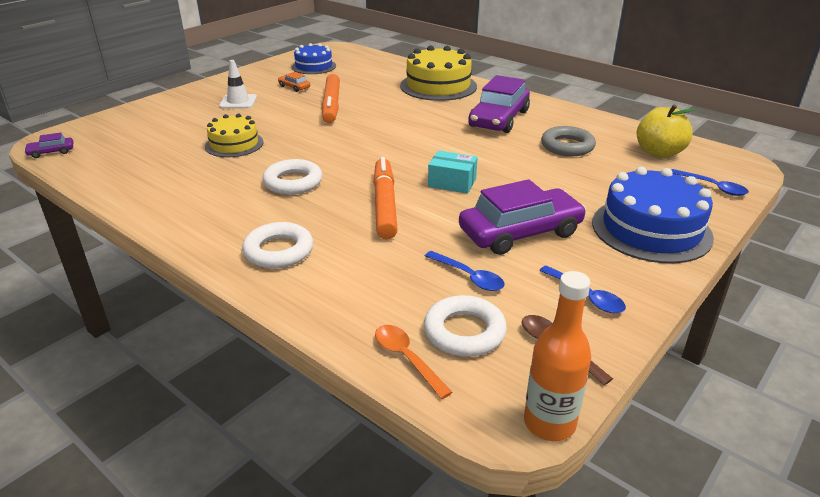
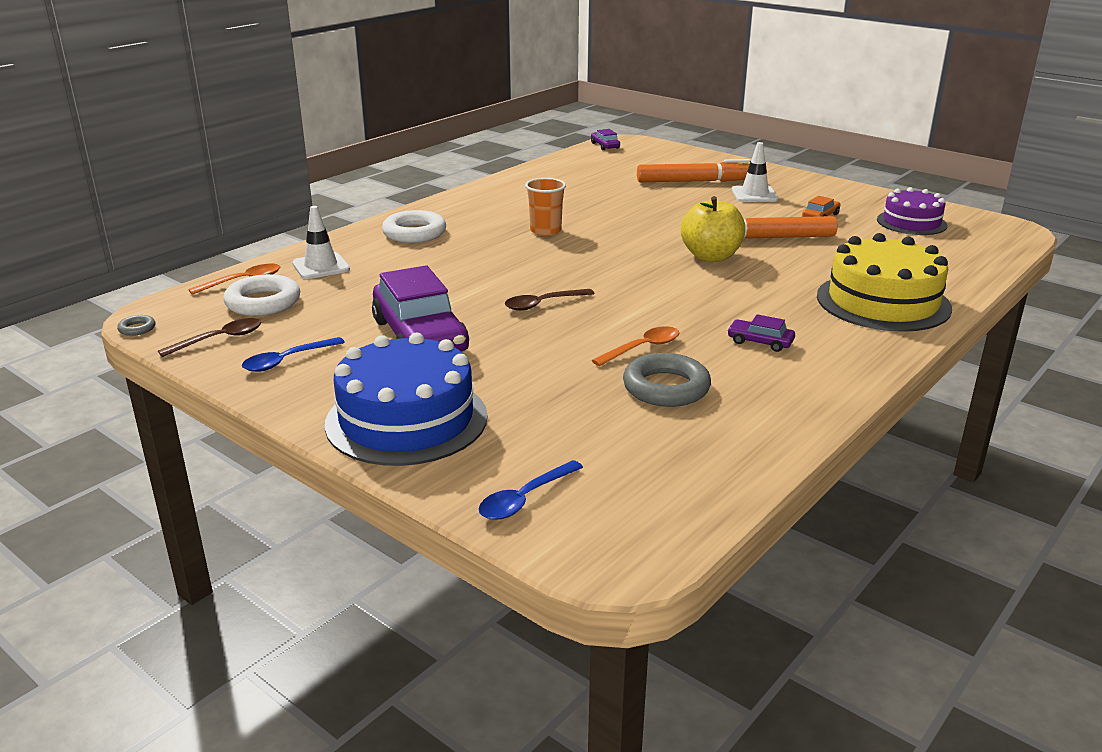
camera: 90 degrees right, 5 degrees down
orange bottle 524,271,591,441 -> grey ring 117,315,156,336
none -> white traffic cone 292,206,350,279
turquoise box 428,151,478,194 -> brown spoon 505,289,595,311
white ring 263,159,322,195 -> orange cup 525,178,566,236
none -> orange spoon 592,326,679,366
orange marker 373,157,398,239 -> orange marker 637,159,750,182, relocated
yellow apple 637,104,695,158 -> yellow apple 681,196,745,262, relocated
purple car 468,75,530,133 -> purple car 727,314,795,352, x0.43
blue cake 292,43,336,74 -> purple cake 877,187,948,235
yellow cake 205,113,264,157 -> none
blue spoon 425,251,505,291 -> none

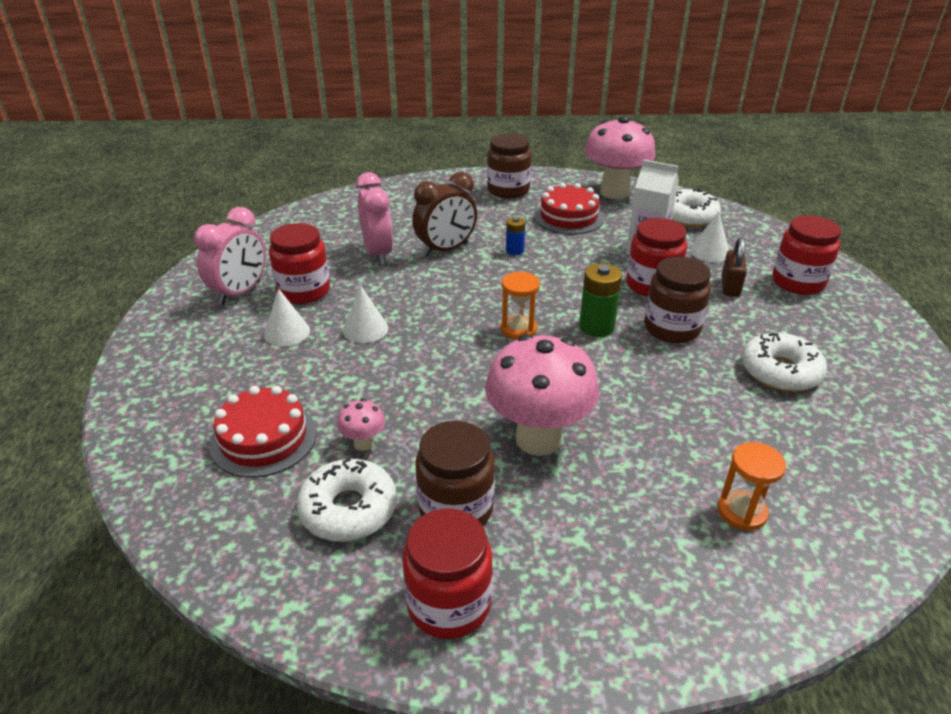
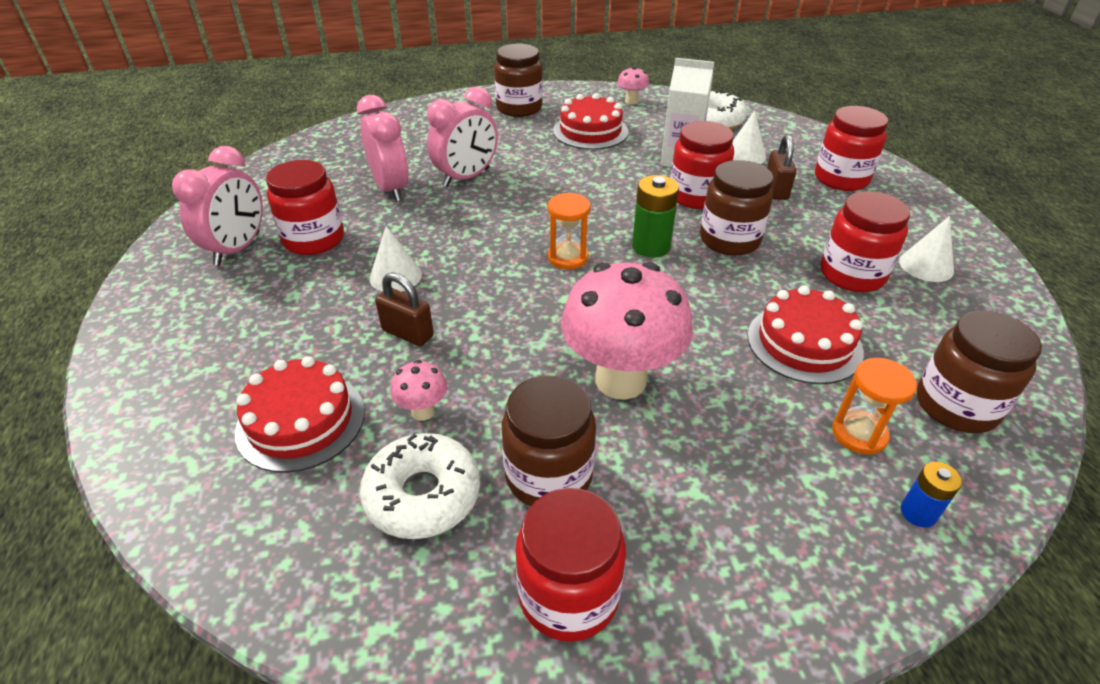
camera: 10 degrees left, 5 degrees up
none -> brown padlock 375,272,434,346
brown clock 412,172,477,256 -> pink clock 427,87,498,187
pink mushroom 584,116,655,199 -> pink mushroom 617,66,649,105, x0.43
none -> red cake 747,286,864,384
white donut 742,332,827,392 -> red jar 821,191,910,292
white cone 264,288,310,346 -> white cone 899,216,954,282, relocated
blue battery 506,217,525,255 -> blue battery 901,462,962,528, relocated
none -> brown jar 917,311,1042,433

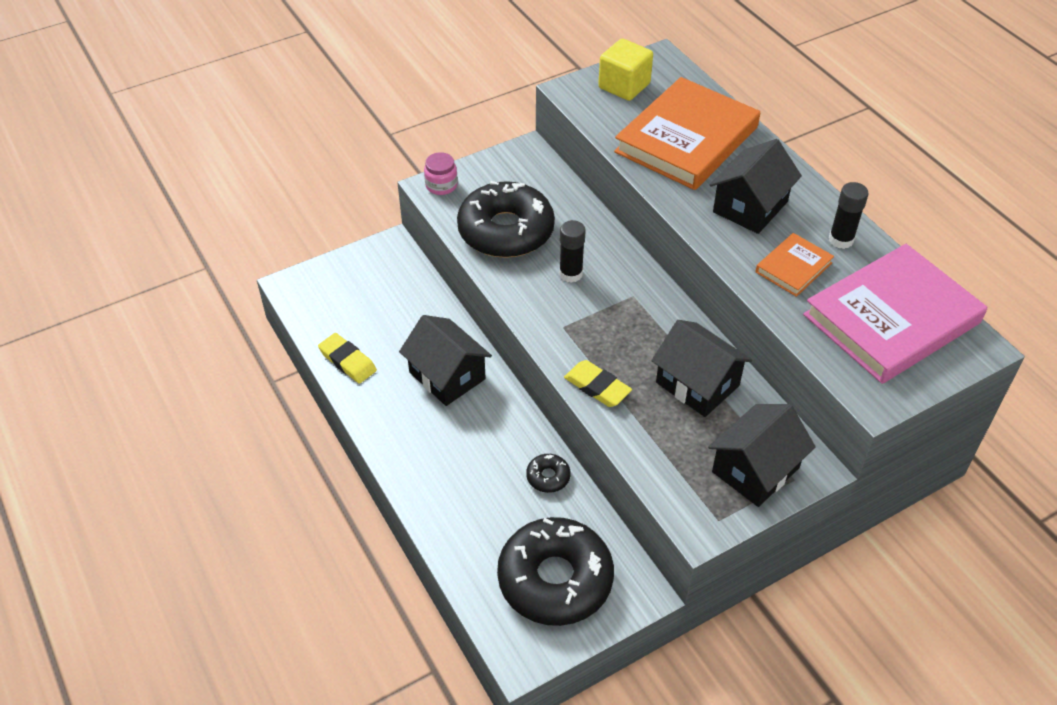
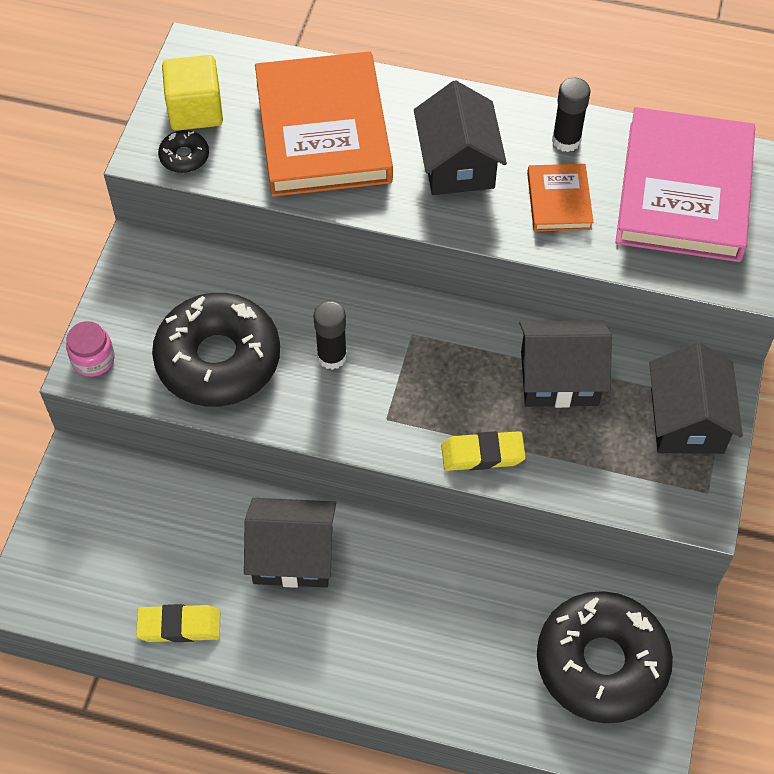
camera: 45 degrees left, 10 degrees up
black donut 526,454,571,493 -> black donut 158,130,209,173, relocated

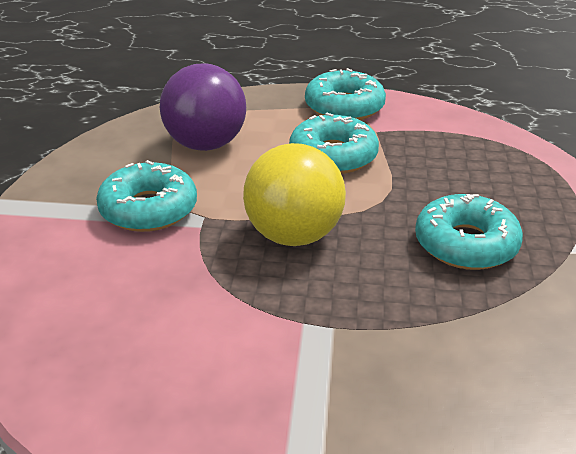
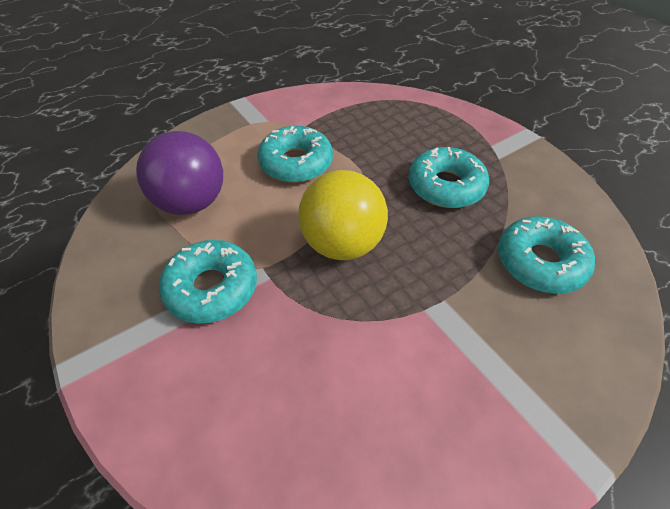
camera: 40 degrees left, 15 degrees up
turquoise donut 305,68,386,120 -> turquoise donut 498,216,595,294, relocated

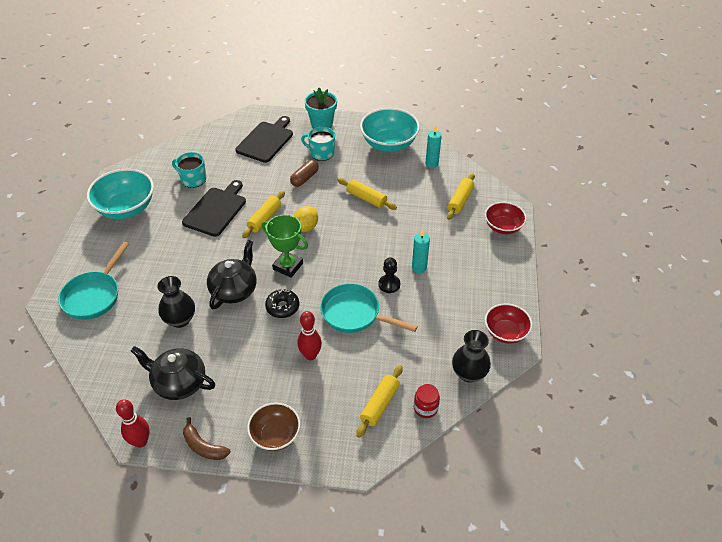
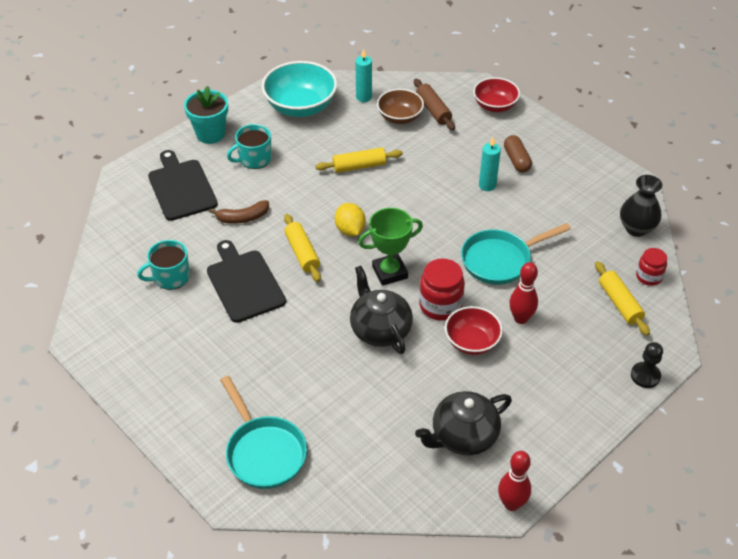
camera: 50 degrees left, 0 degrees up
brown banana 183,417,231,460 -> brown banana 209,200,269,224, relocated
brown bowl 247,402,300,451 -> brown bowl 377,89,424,124, relocated
yellow rolling pin 447,173,475,220 -> brown rolling pin 414,79,455,130
black donut 265,289,299,318 -> red jar 419,259,465,320
red bowl 485,303,532,344 -> red bowl 445,306,503,355, relocated
brown capsule 290,160,319,187 -> brown capsule 504,135,532,173, relocated
black pawn 379,257,400,293 -> black pawn 631,342,663,388, relocated
turquoise bowl 87,169,154,219 -> none
black vase 157,276,195,328 -> none

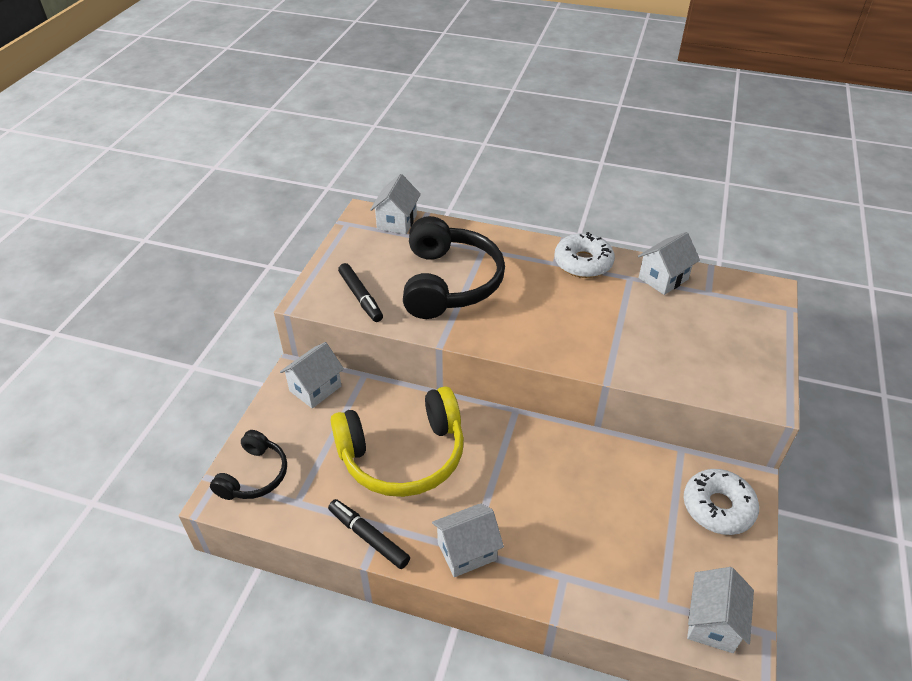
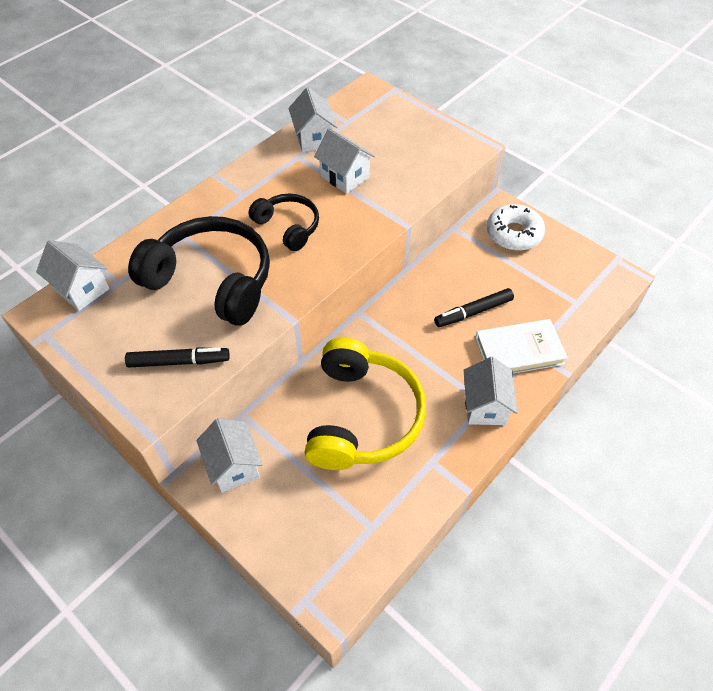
camera: 65 degrees left, 10 degrees up
black headphones 210,430,287,500 -> black headphones 249,194,319,251, relocated
white house 687,567,754,653 -> white house 314,128,375,194, relocated
black marker 328,499,410,569 -> black marker 434,288,514,327, relocated
none -> white book 475,319,568,374
white donut 554,232,615,278 -> none

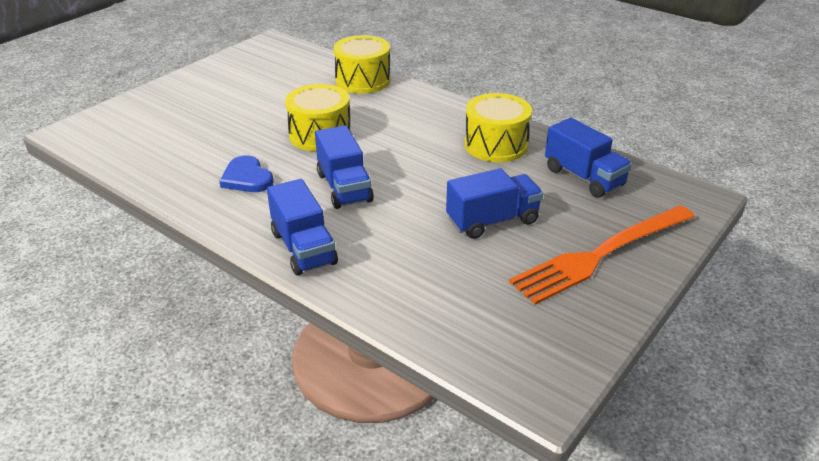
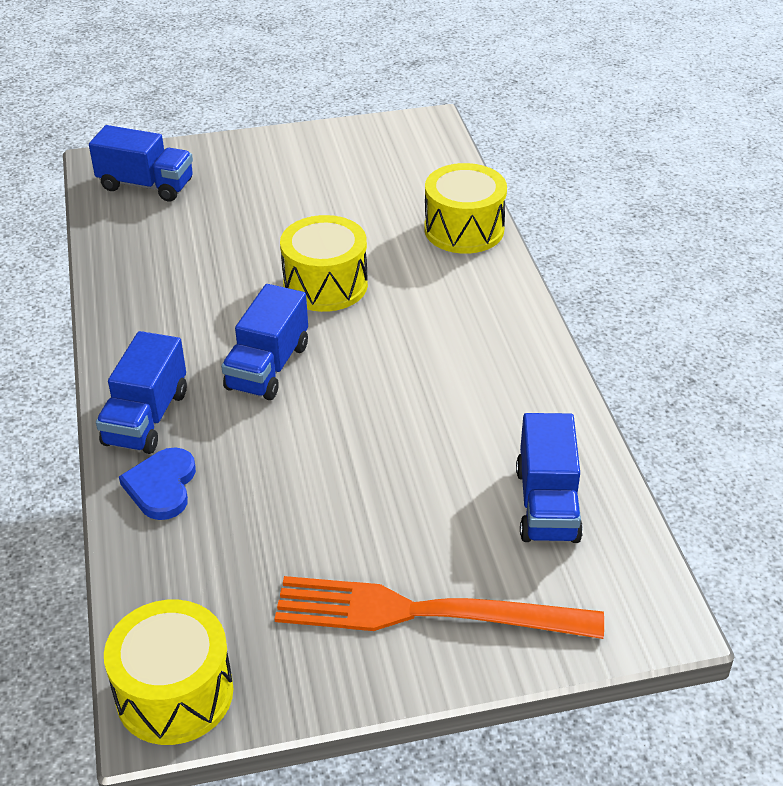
camera: 40 degrees right, 5 degrees up
blue truck 446,168,543,239 -> blue truck 89,125,193,202, relocated
yellow drum 464,93,532,162 -> yellow drum 104,600,233,745, relocated
blue heart 219,155,274,192 -> blue heart 119,447,196,520, relocated

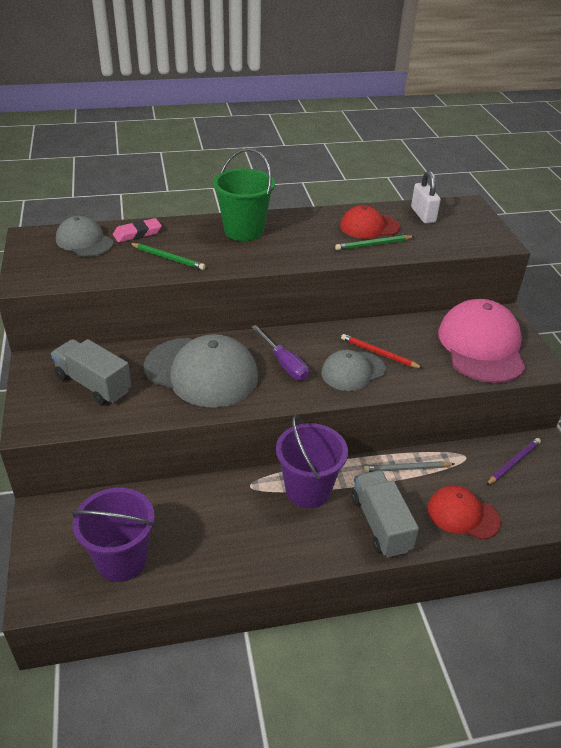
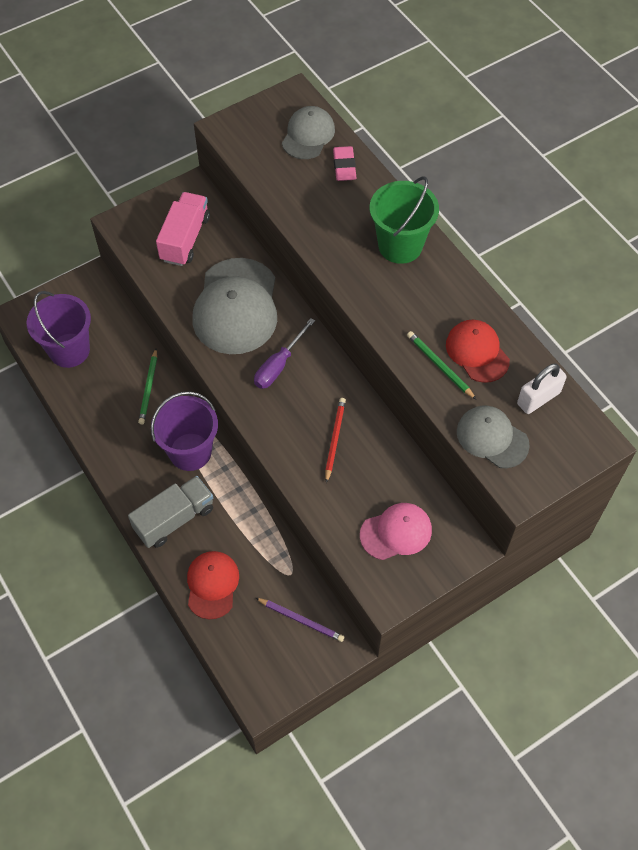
camera: 70 degrees right, 20 degrees up
green pencil 130,243,206,270 -> green pencil 138,349,157,424, relocated
grey truck 51,339,131,405 -> pink truck 156,192,210,266
pink eraser 113,218,162,242 -> pink eraser 333,146,357,181, 45 degrees clockwise
pink cap 438,299,526,383 -> pink cap 360,503,432,560, x0.58
grey cap 321,350,386,391 -> grey cap 457,406,530,468, relocated
grey pencil 363,461,455,472 -> none

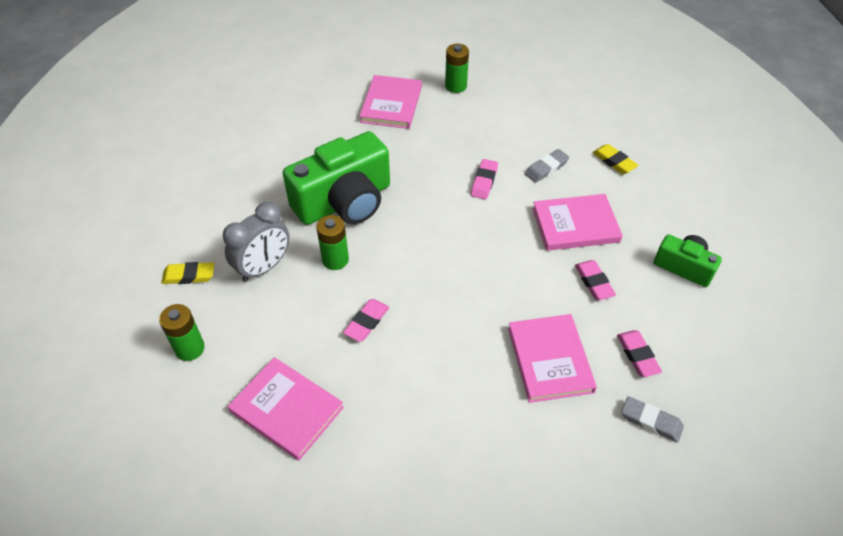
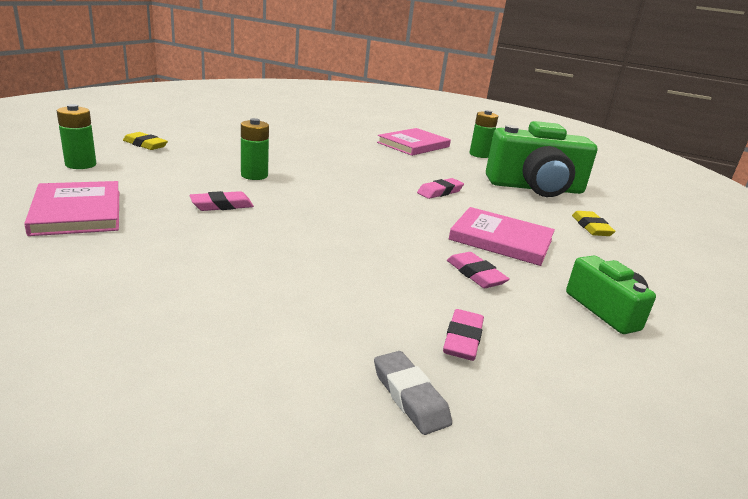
camera: 30 degrees right, 25 degrees down
pink eraser 575,260,616,300 -> pink eraser 447,252,510,288, 45 degrees counterclockwise
green camera 283,131,390,225 -> green camera 486,121,597,197, relocated
grey clock 223,202,290,282 -> none
pink book 508,314,597,403 -> none
grey eraser 525,149,569,183 -> none

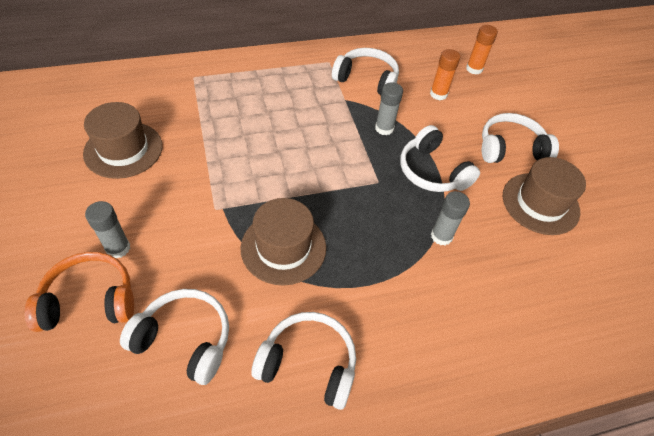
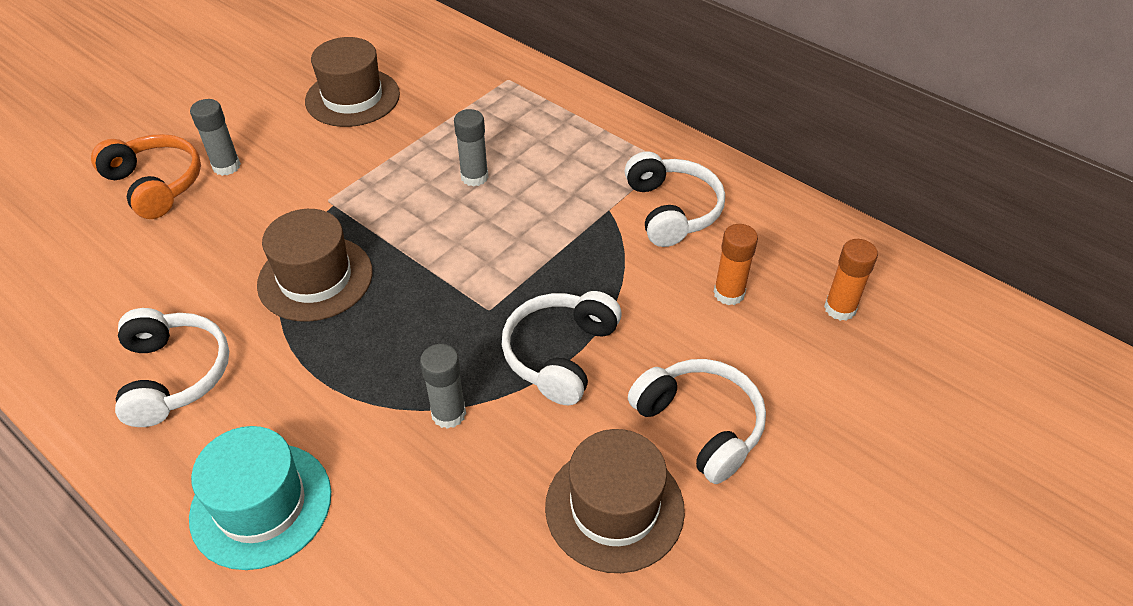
camera: 60 degrees right, 5 degrees down
none -> turquoise hat 189,426,331,570
grey glue stick 375,82,403,135 -> grey glue stick 454,109,489,187, relocated
white headphones 120,289,229,385 -> none

